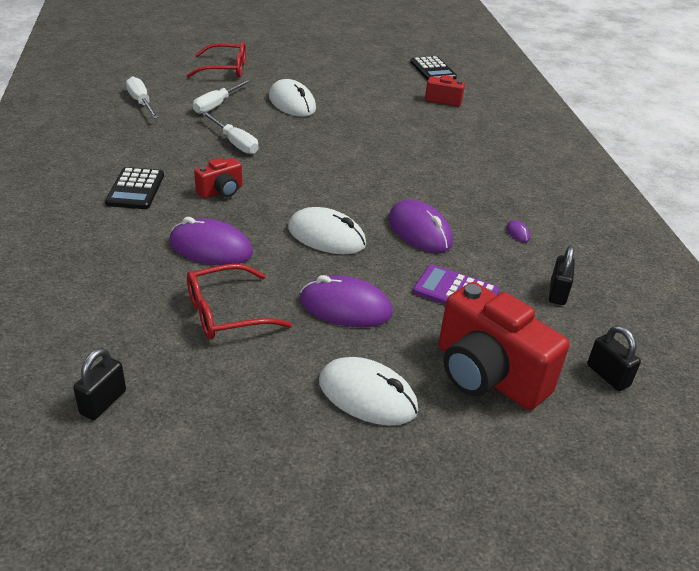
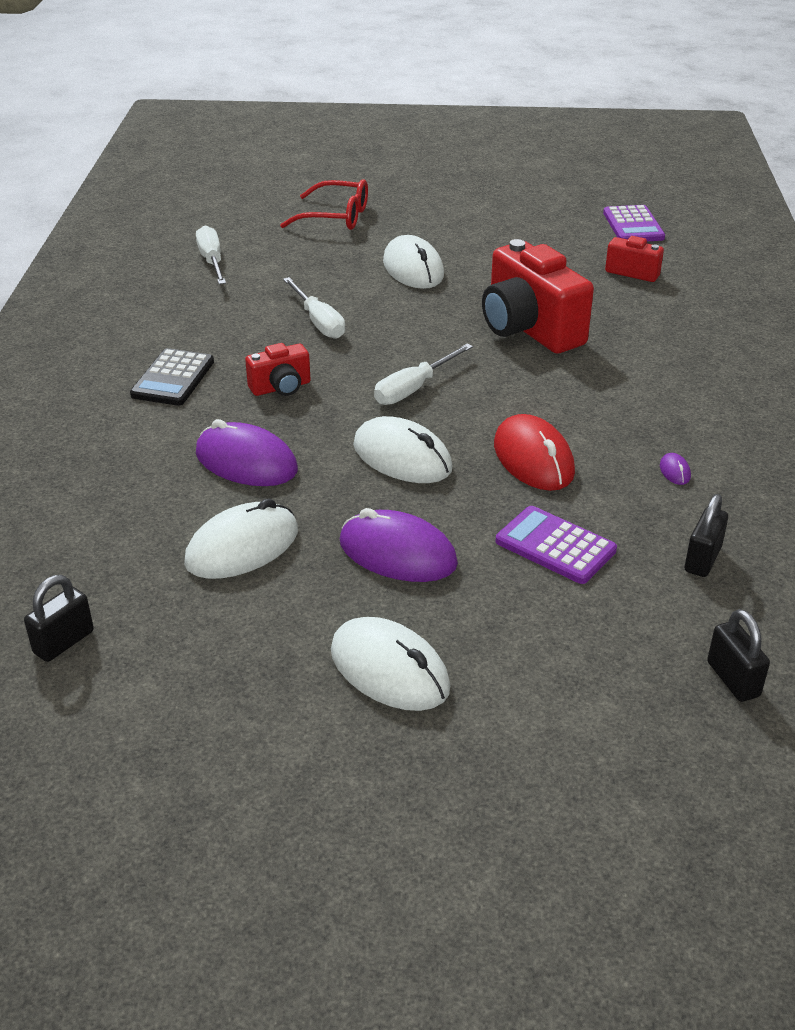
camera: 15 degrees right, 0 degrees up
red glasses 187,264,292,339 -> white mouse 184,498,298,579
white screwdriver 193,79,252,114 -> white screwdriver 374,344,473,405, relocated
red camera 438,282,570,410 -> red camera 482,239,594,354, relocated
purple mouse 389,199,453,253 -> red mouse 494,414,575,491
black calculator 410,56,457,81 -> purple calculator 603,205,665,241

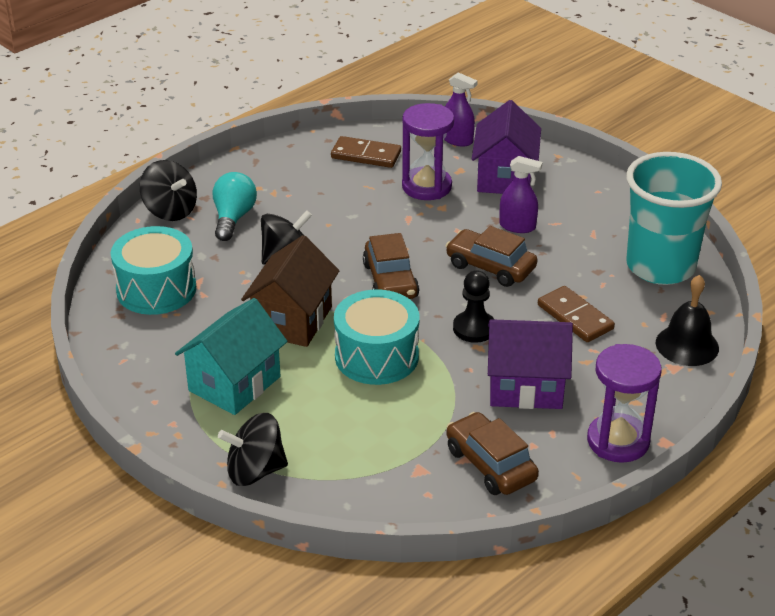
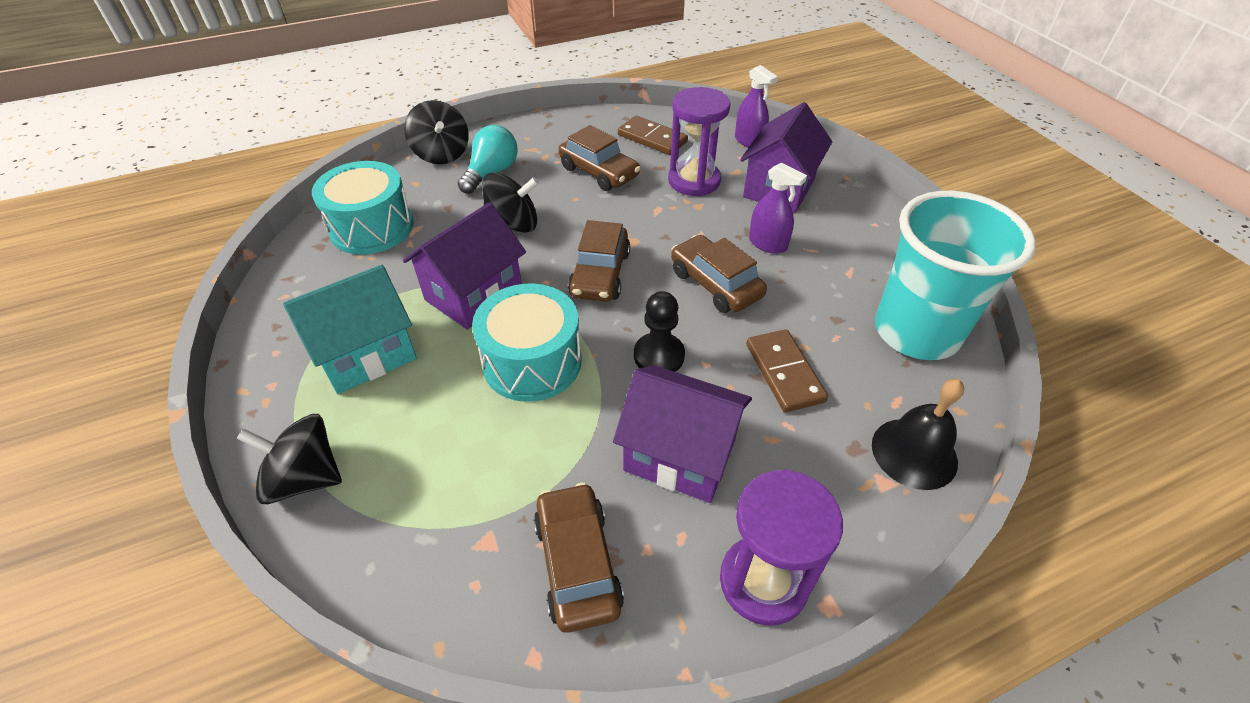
camera: 20 degrees right, 10 degrees up
brown house 241,235,339,347 -> purple house 403,202,526,329
none -> brown car 559,125,641,191

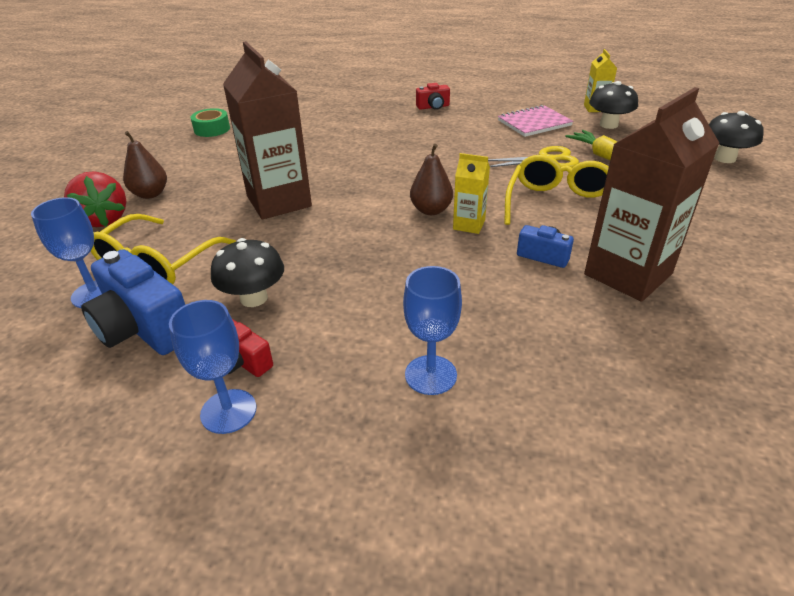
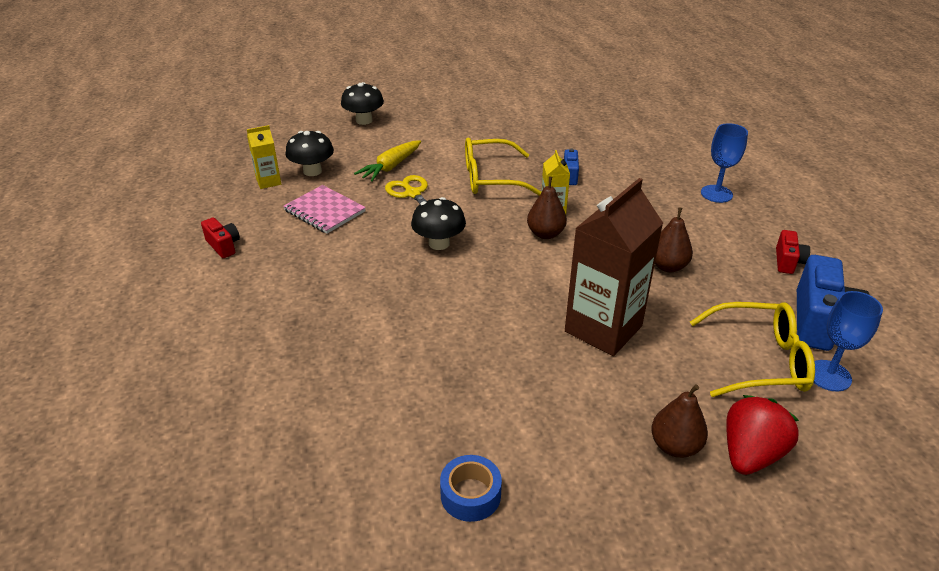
camera: 115 degrees left, 0 degrees up
red camera 416,83,450,110 -> red camera 201,217,240,258, relocated
black mushroom 211,238,284,307 -> black mushroom 411,197,466,250, relocated
green tape 190,108,230,137 -> blue tape 440,455,502,522
none -> brown pear 655,207,693,272
blue goblet 169,300,256,434 -> none
brown carton 584,87,719,302 -> none

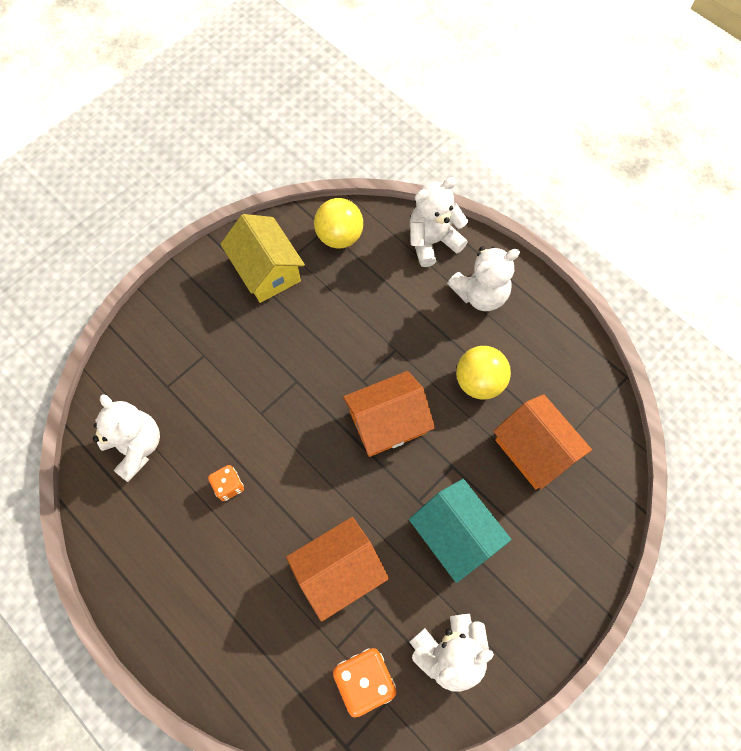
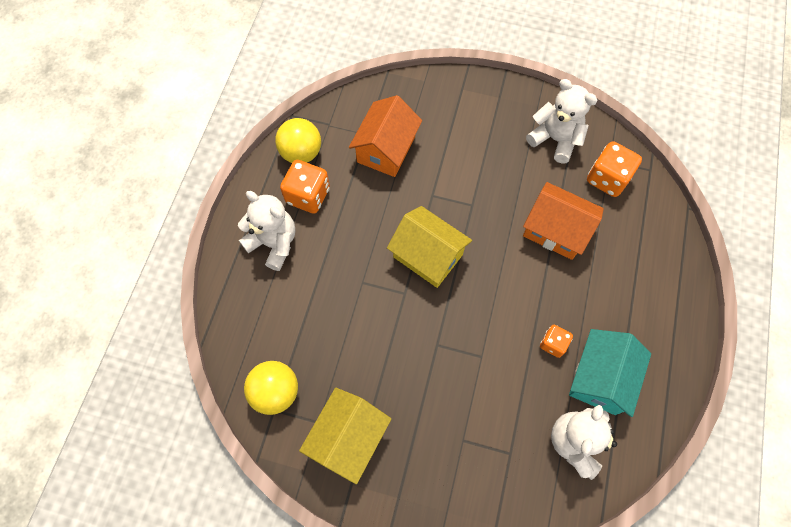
camera: 120 degrees left, 0 degrees up
yellow ball 456,346,511,400 -> yellow ball 275,118,321,163, relocated
none -> orange dice 280,160,330,214
orange house 343,371,435,457 -> yellow house 387,206,472,288
turquoise house 409,479,512,583 -> turquoise house 569,329,651,417, relocated
white teddy bear 410,177,468,267 -> none

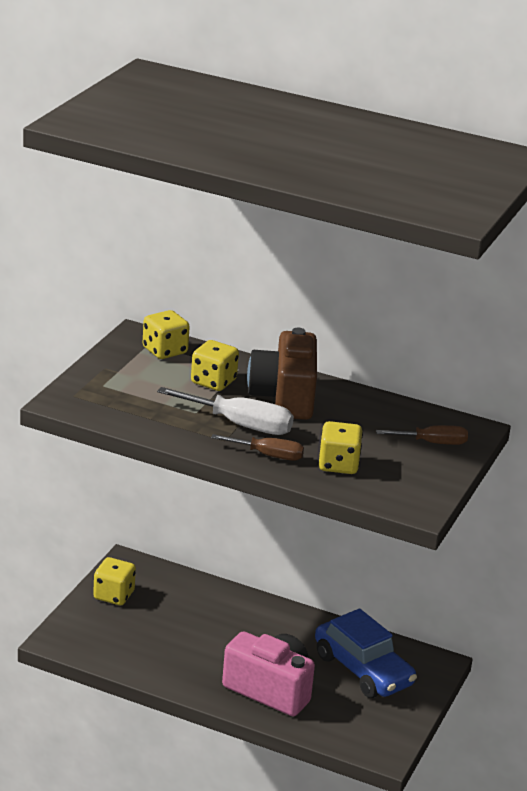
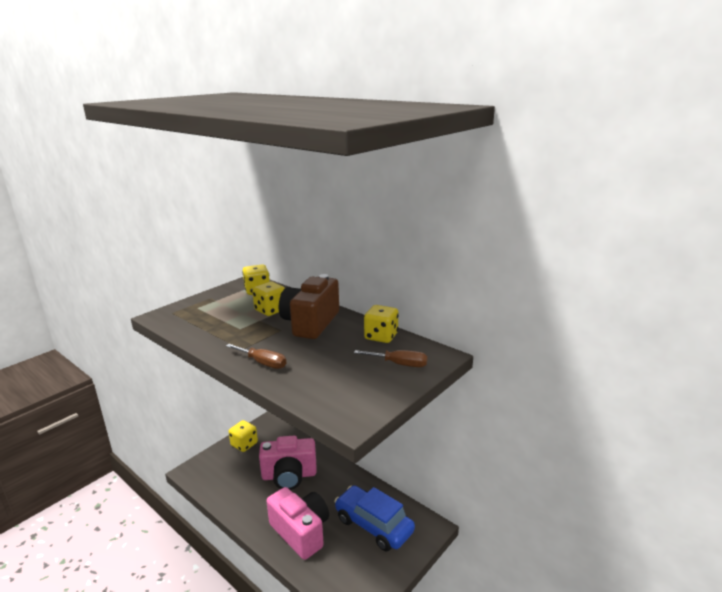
camera: 20 degrees right, 5 degrees down
none -> pink camera 259,436,317,490
blue car 315,609,417,698 -> blue car 334,485,415,551, 150 degrees clockwise
yellow dice 318,421,363,474 -> yellow dice 364,305,399,343, relocated
white screwdriver 157,387,294,435 -> none

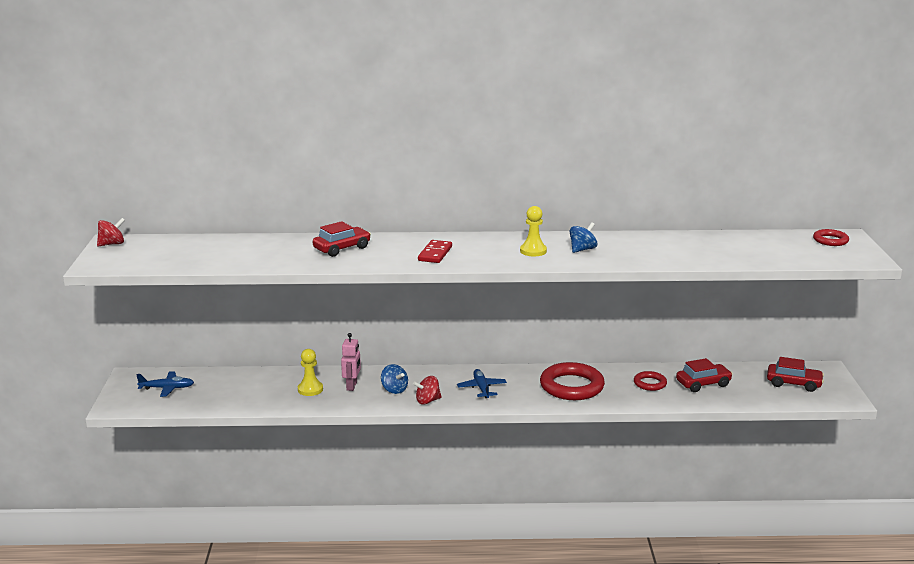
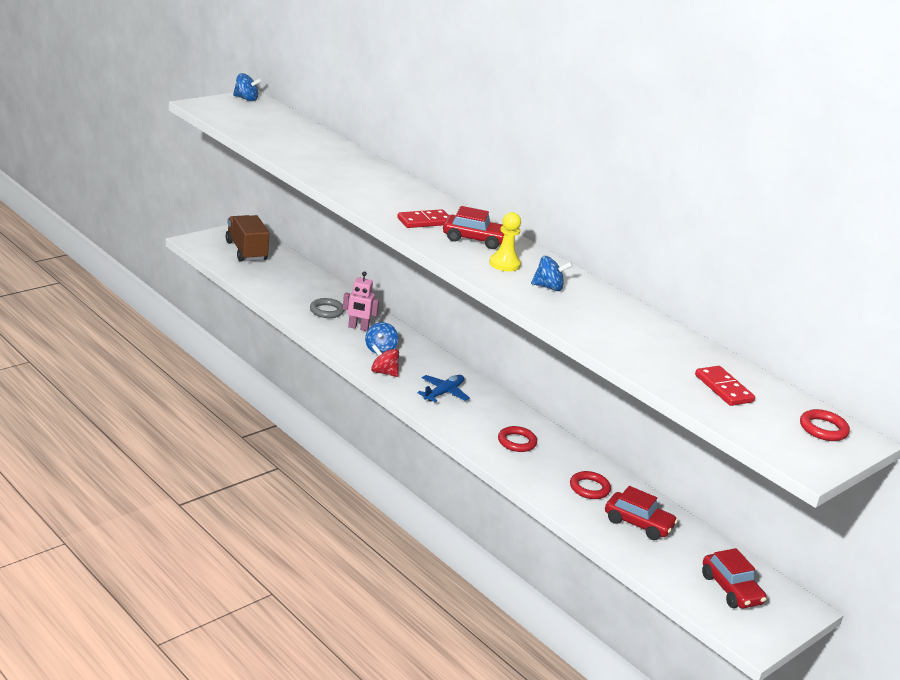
camera: 45 degrees right, 5 degrees up
blue plane 136,371,194,397 -> brown truck 226,215,269,262
red spinning top 97,218,125,246 -> blue spinning top 233,73,262,101
yellow pawn 298,349,323,396 -> grey ring 310,298,344,318
pink robot 341,333,361,391 -> pink robot 343,272,379,331, 45 degrees clockwise
red car 313,221,371,257 -> red car 443,206,504,249, relocated
red ring 540,362,605,400 -> red ring 498,426,537,452, x0.52
none -> red domino 695,366,755,406

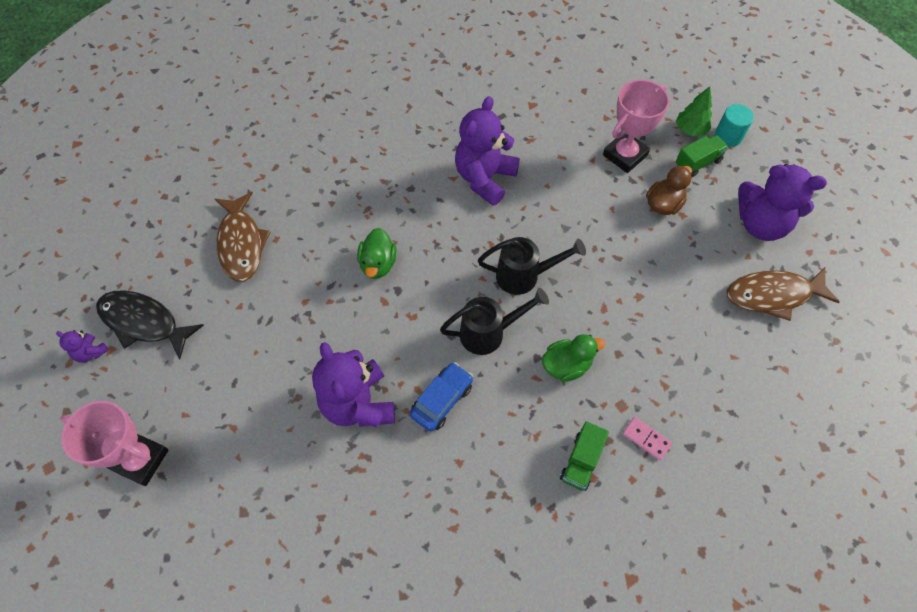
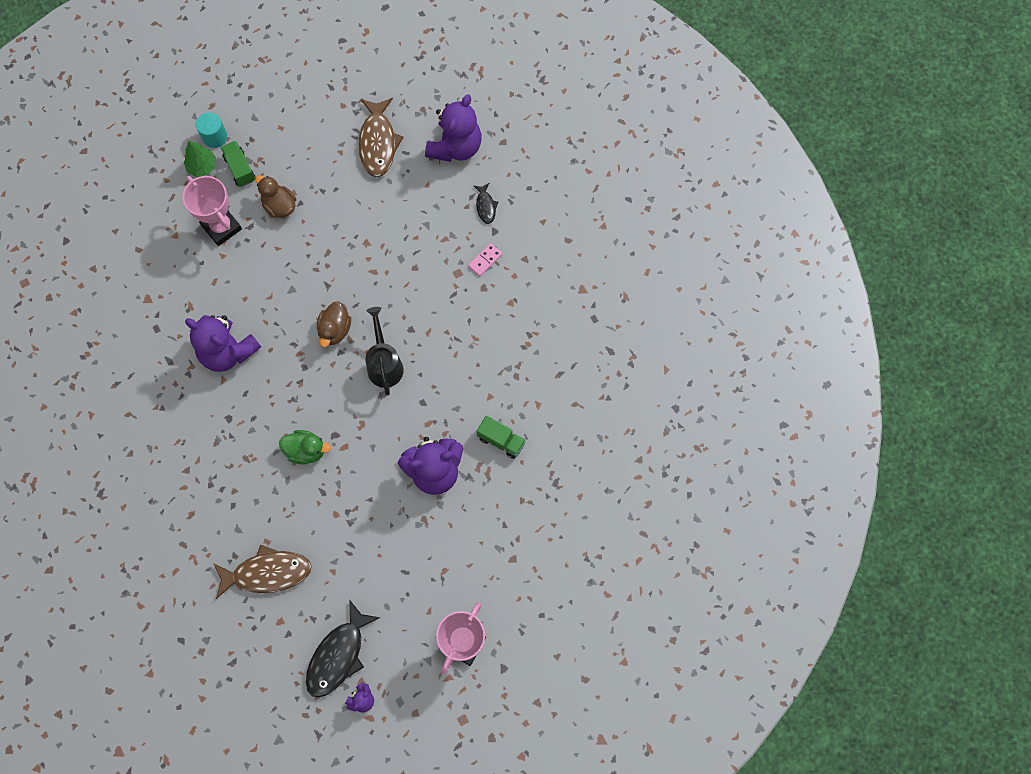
camera: 85 degrees left, 10 degrees up
black watering can 478,237,586,295 -> brown duck 317,301,351,347
purple teddy bear 738,164,827,241 -> purple teddy bear 425,94,482,162, relocated
none -> black fish 473,183,498,224
green truck 560,421,609,491 -> green truck 477,416,526,459, relocated
blue car 410,362,473,431 -> none
green duck 541,334,605,382 -> none

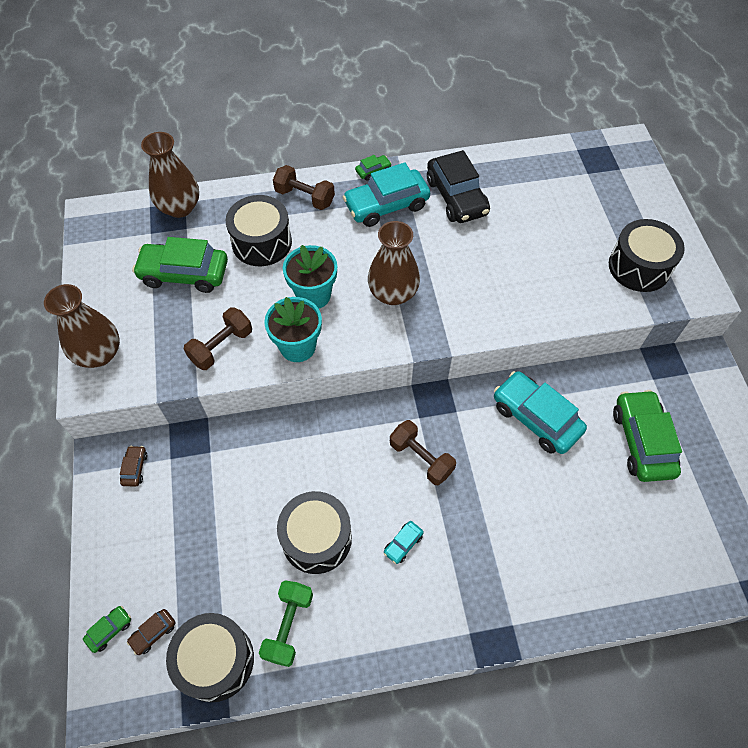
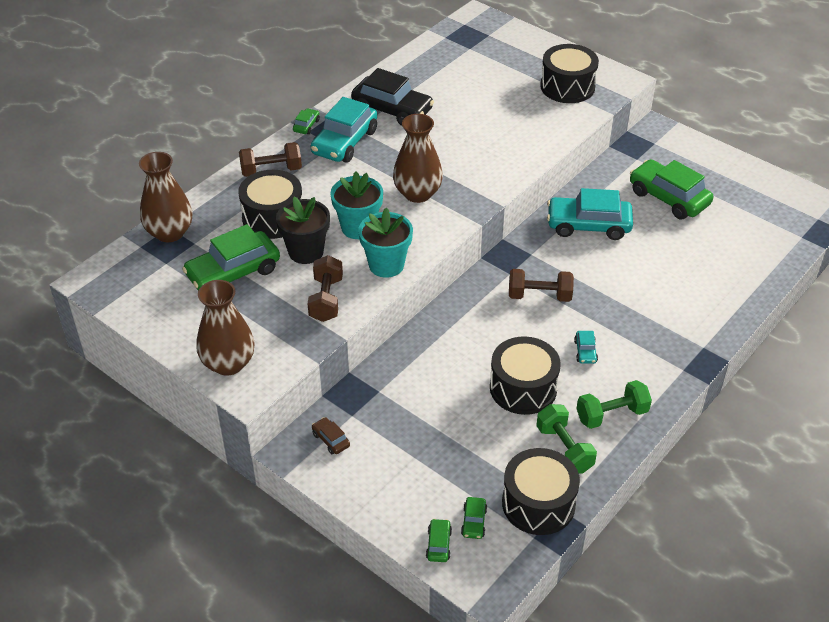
camera: 40 degrees left, 15 degrees down
none -> black flower pot 276,196,330,264
brown car 127,609,176,655 -> green car 461,497,487,539
none -> green dumbbell 577,380,652,429

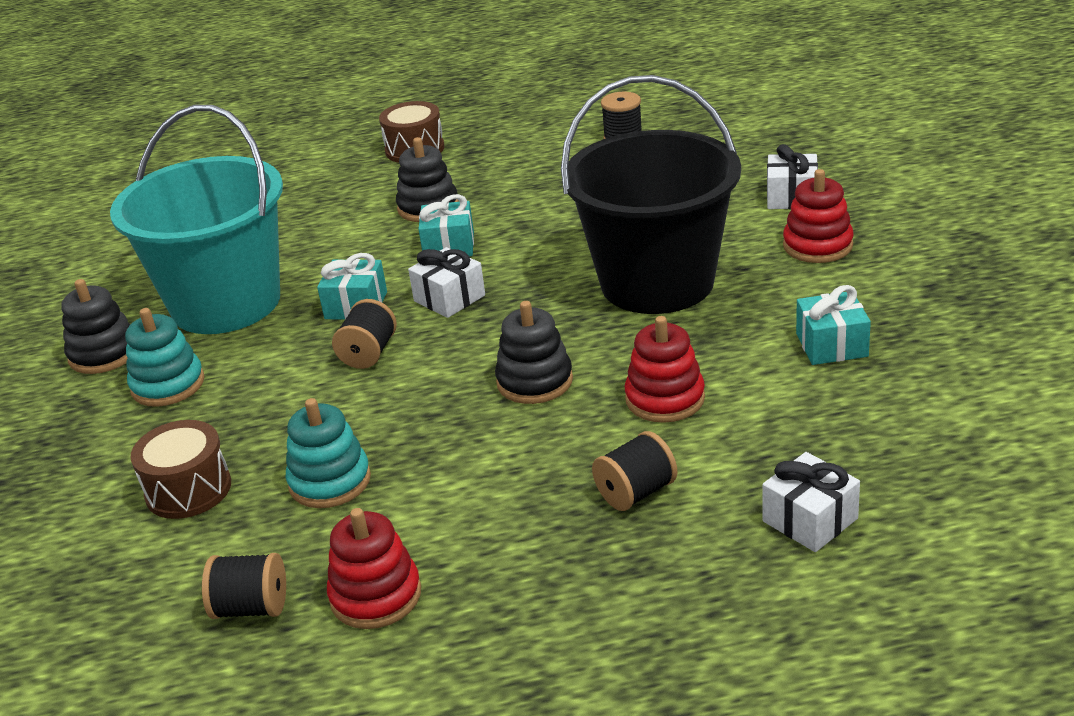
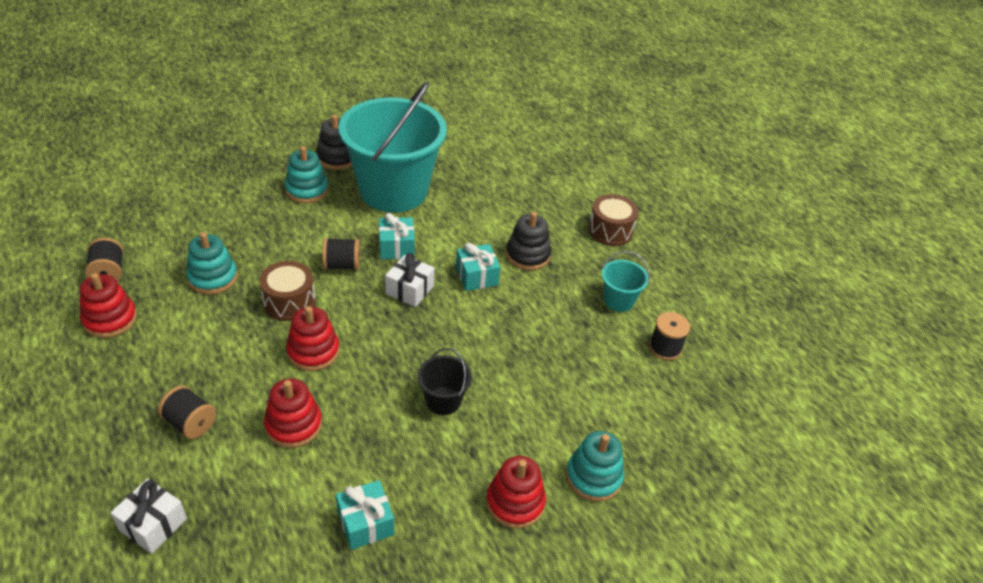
camera: 65 degrees right, 10 degrees up
brown drum 131,420,231,519 -> brown drum 259,261,315,321, relocated
black stacking toy 495,301,573,404 -> red stacking toy 286,306,339,371
black bucket 561,75,741,314 -> black bucket 418,348,472,415, x0.41
white gift 767,144,818,209 -> turquoise stacking toy 566,431,624,502
none -> turquoise bucket 602,251,650,312

